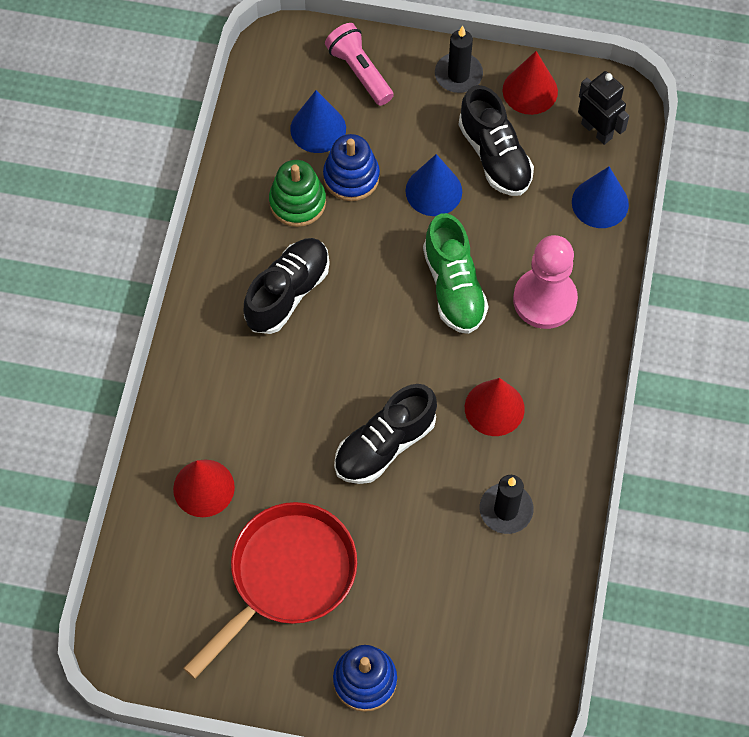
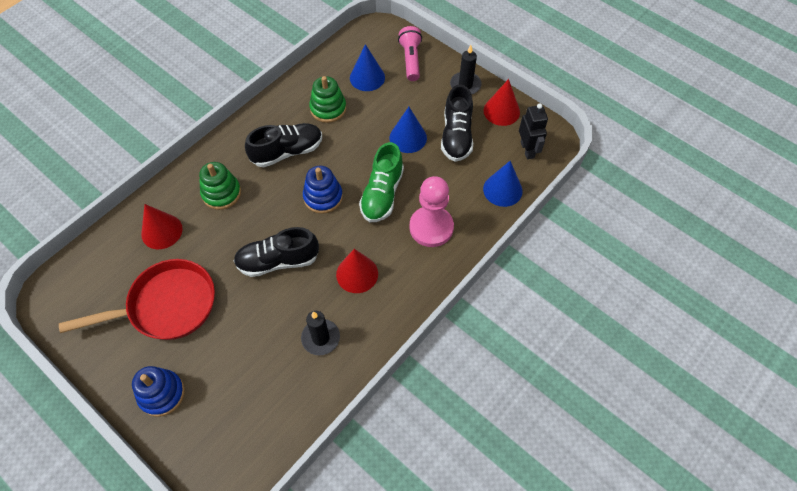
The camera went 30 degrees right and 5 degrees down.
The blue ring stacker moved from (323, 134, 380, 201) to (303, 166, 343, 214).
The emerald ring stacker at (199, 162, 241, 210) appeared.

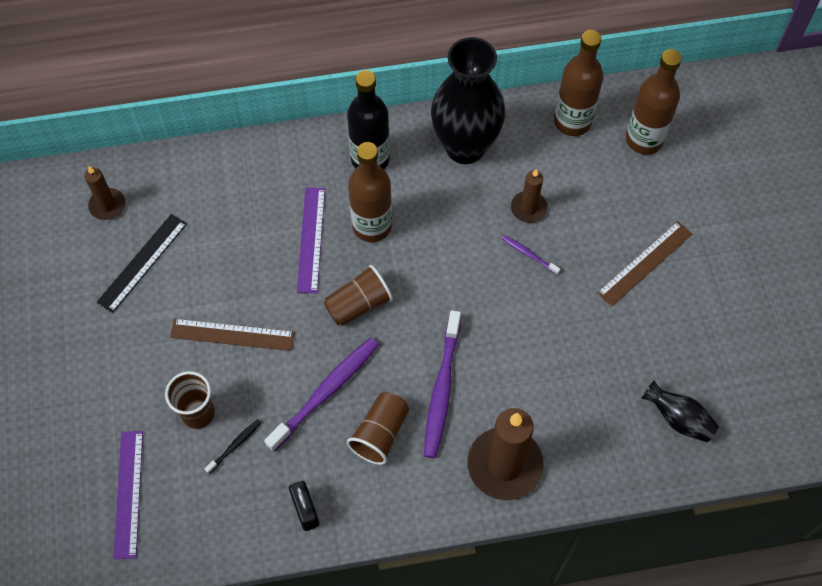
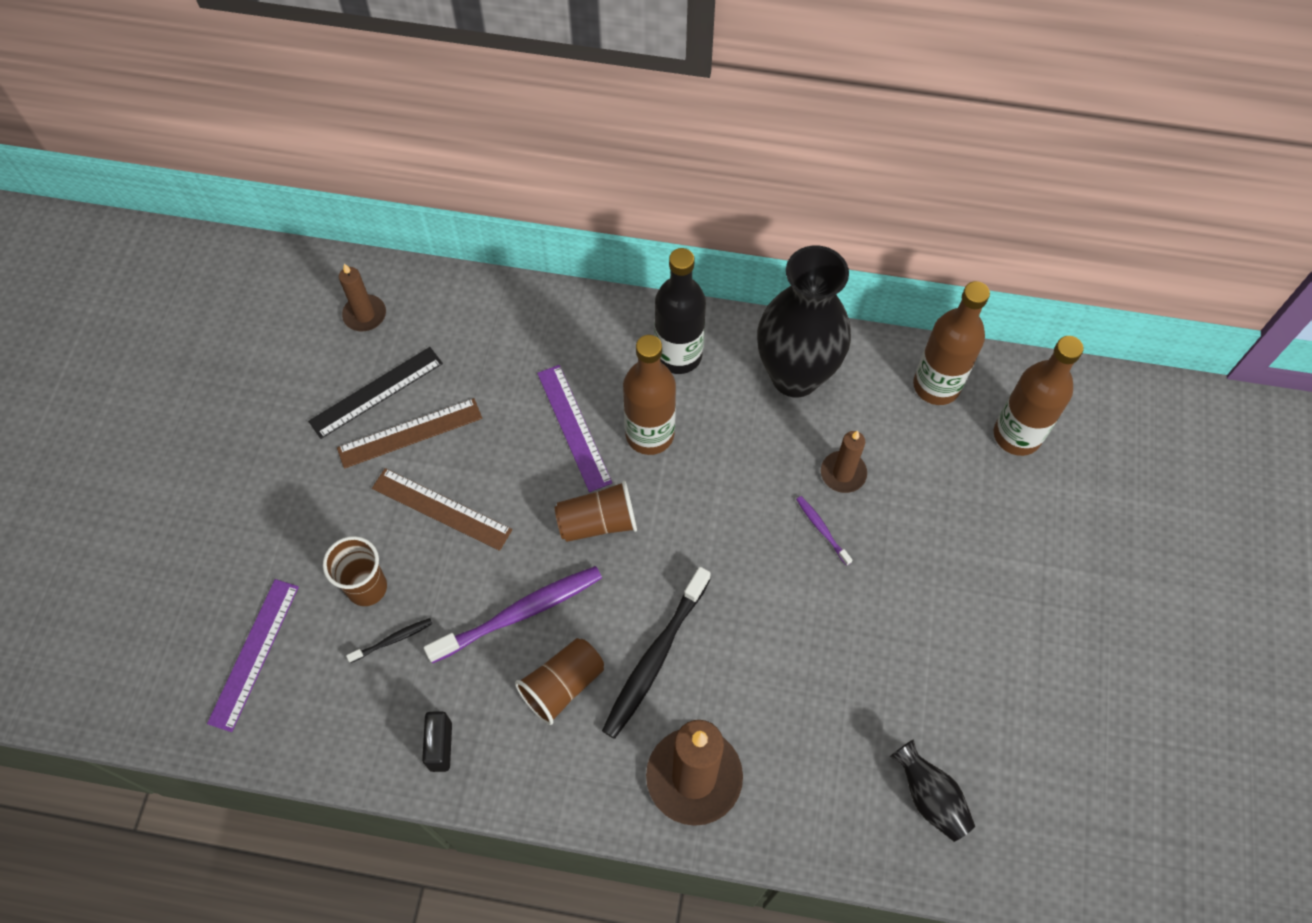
The camera went 20 degrees right and 0 degrees up.
The royal purple ruler at (297, 188, 325, 293) turned 45 degrees counterclockwise.
The royal purple toothbrush at (424, 310, 461, 458) became the ebony toothbrush at (602, 567, 711, 739).
The brown ruler moved from (597, 221, 692, 307) to (337, 398, 482, 469).

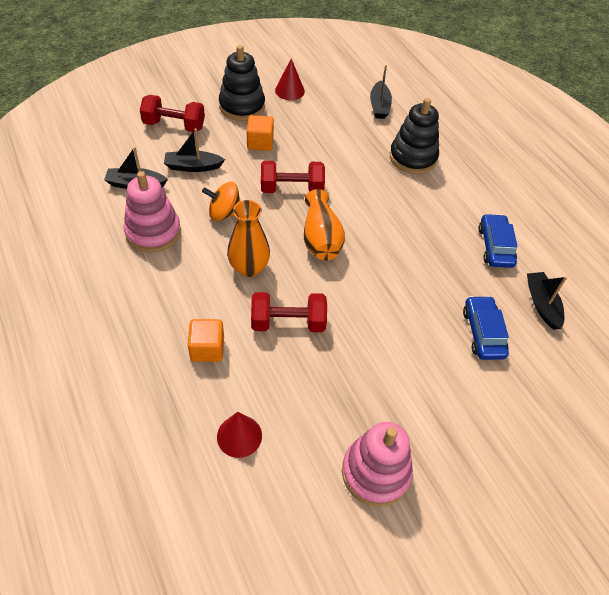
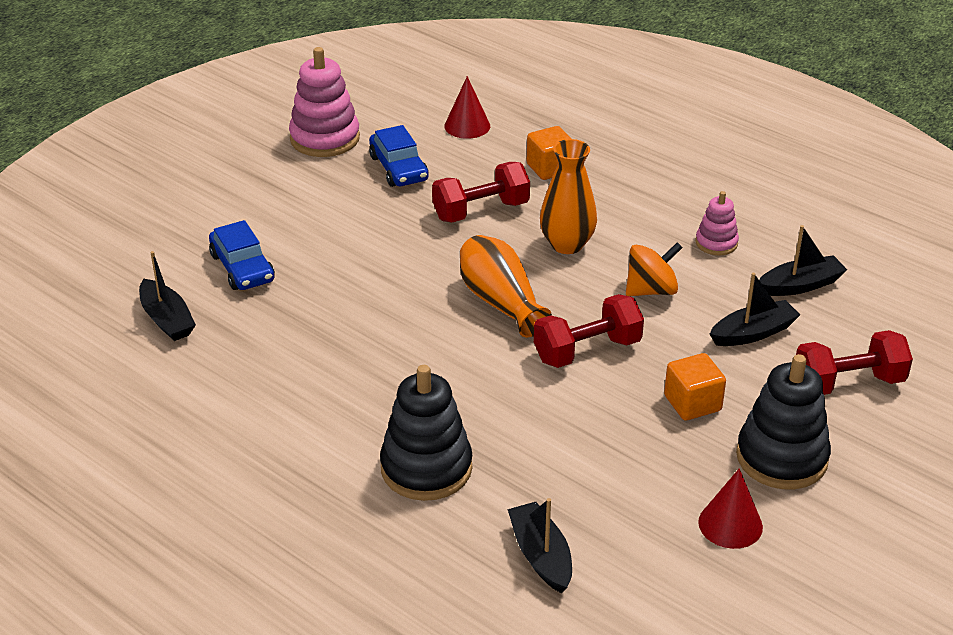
The camera went 160 degrees right and 15 degrees down.
The rosy ring stacker at (124, 171, 181, 252) changed to 0.55 times the size.
The blue automobile moved from (478, 214, 517, 268) to (369, 125, 429, 187).

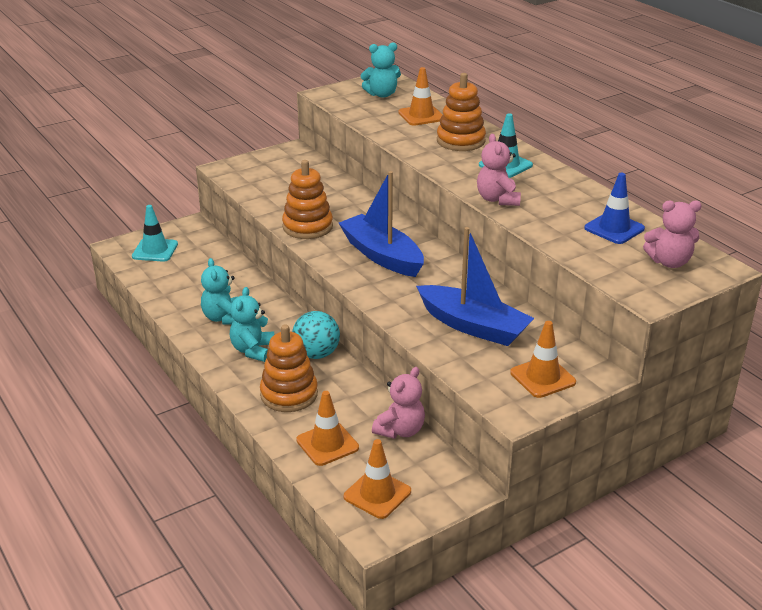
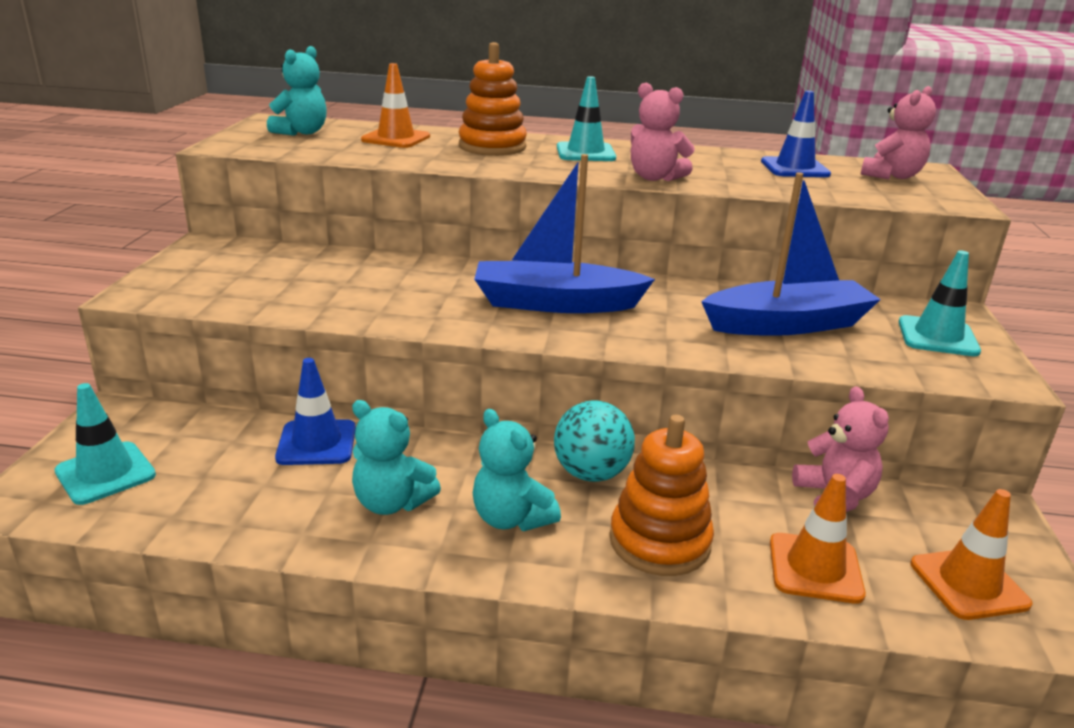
The camera went 50 degrees left and 5 degrees down.
The orange-coloured ring stacker at (282, 160, 333, 239) disappeared.
The orange-coloured traffic cone at (510, 321, 576, 398) became the aqua traffic cone at (899, 251, 981, 356).
The blue traffic cone at (275, 358, 356, 465) appeared.

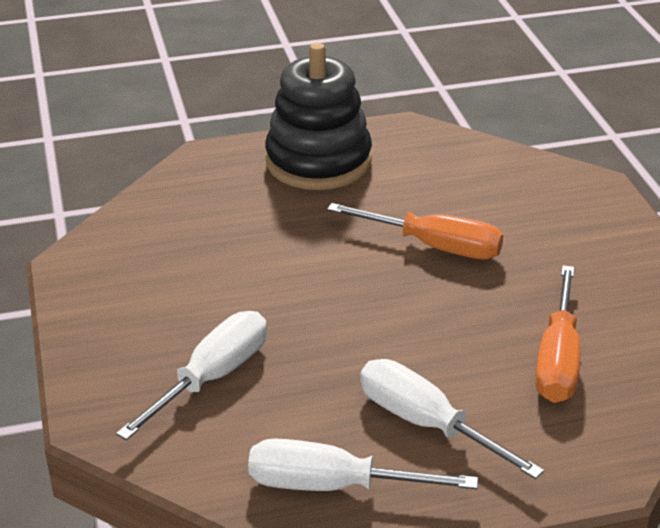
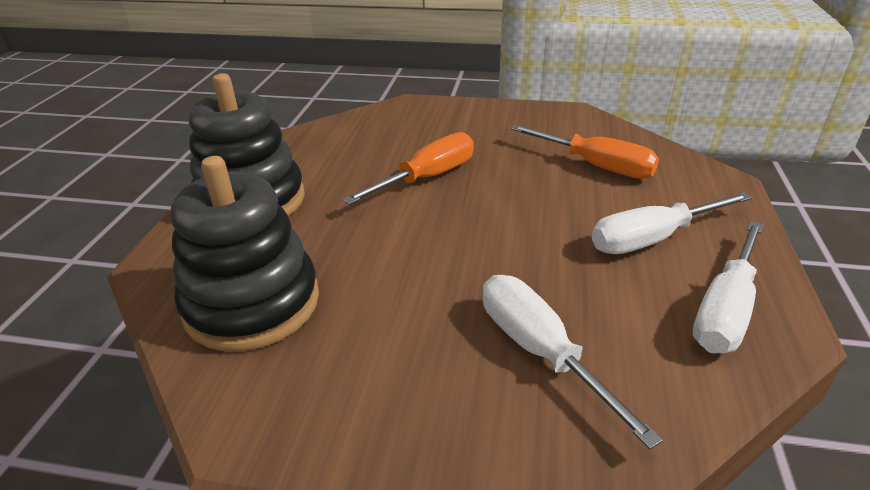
The camera went 65 degrees left and 0 degrees up.
The ebony ring stacker at (171, 156, 319, 352) appeared.

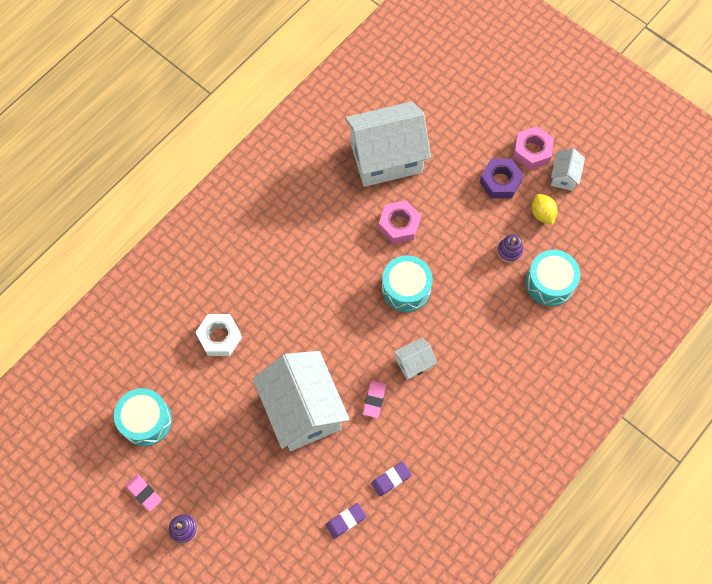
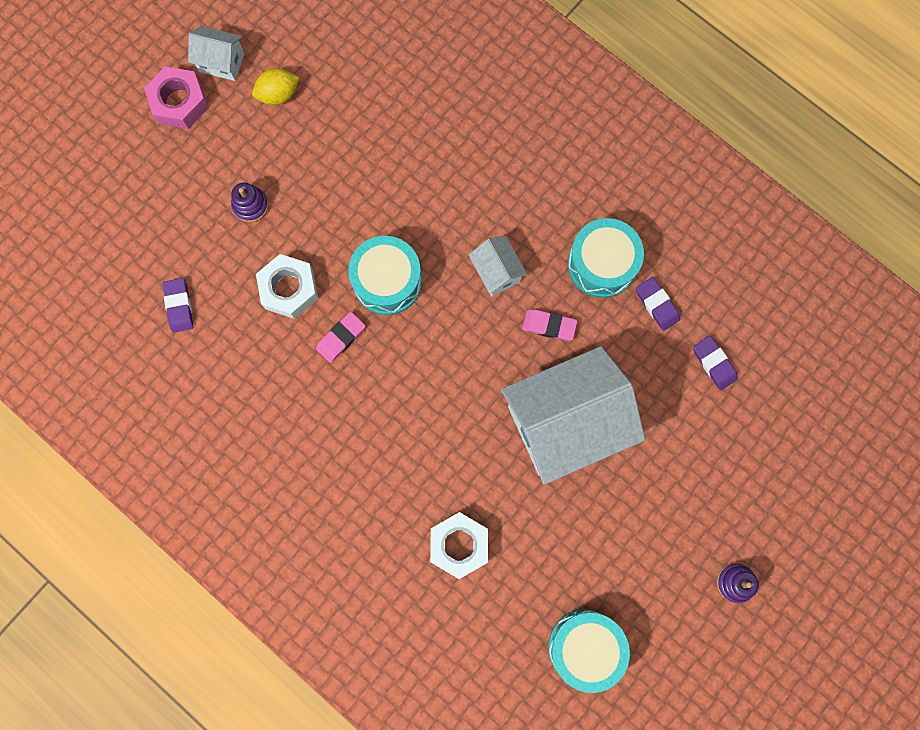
The camera went 90 degrees left and 10 degrees up.
The rosy pencil eraser moved from (126, 475, 162, 512) to (316, 312, 365, 363).
The snow-white cottage at (345, 102, 431, 187) was replaced by the royal purple pencil eraser at (163, 278, 193, 332).
The rosy hex nut at (378, 201, 421, 244) became the snow-white hex nut at (256, 254, 318, 319).
The royal purple hex nut at (480, 159, 524, 199) disappeared.
The royal purple ring stacker moved from (497, 234, 523, 263) to (231, 183, 268, 222).
The aqua drum moved from (526, 250, 580, 306) to (568, 218, 644, 298).

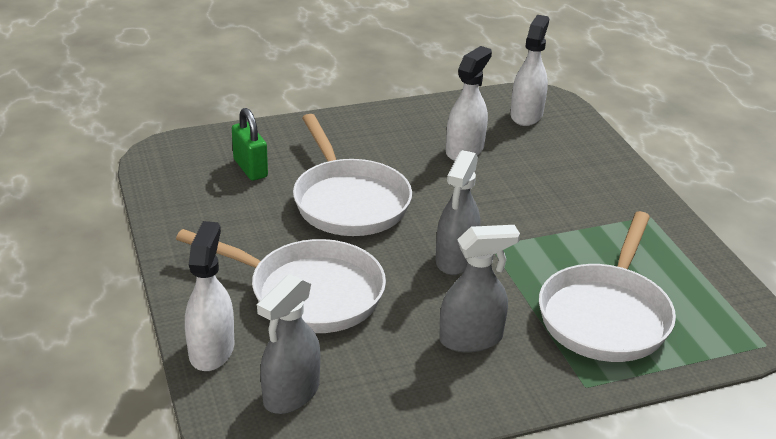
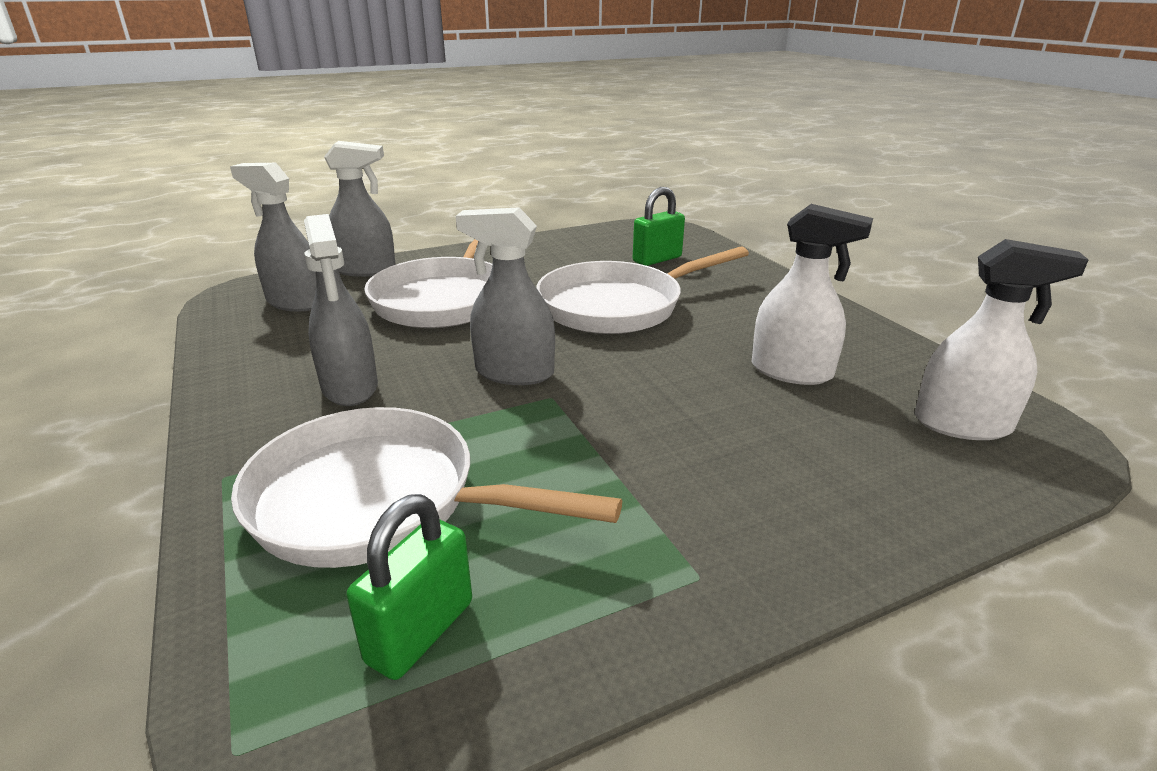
The camera went 85 degrees right and 5 degrees down.
The snow-white spray bottle at (185, 221, 234, 371) became the ash-grey spray bottle at (324, 141, 396, 277).
The emerald small lock at (346, 494, 472, 680) appeared.

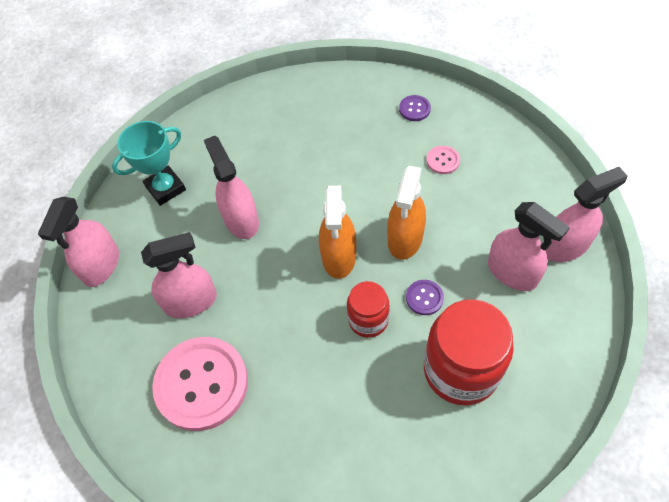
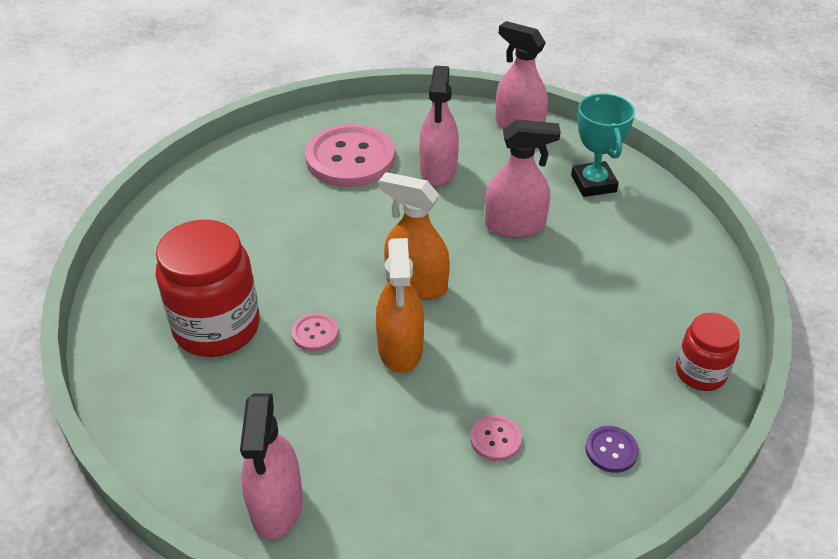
The camera went 110 degrees right and 15 degrees down.
The scarlet jar moved from (347, 281, 389, 338) to (676, 313, 740, 391).
The orange-coloured spray bottle at (387, 166, 426, 260) turned 135 degrees counterclockwise.
The royal purple sewing button at (406, 280, 444, 315) became the rosy sewing button at (292, 313, 338, 351).
The rosy spray bottle at (488, 202, 570, 291) disappeared.

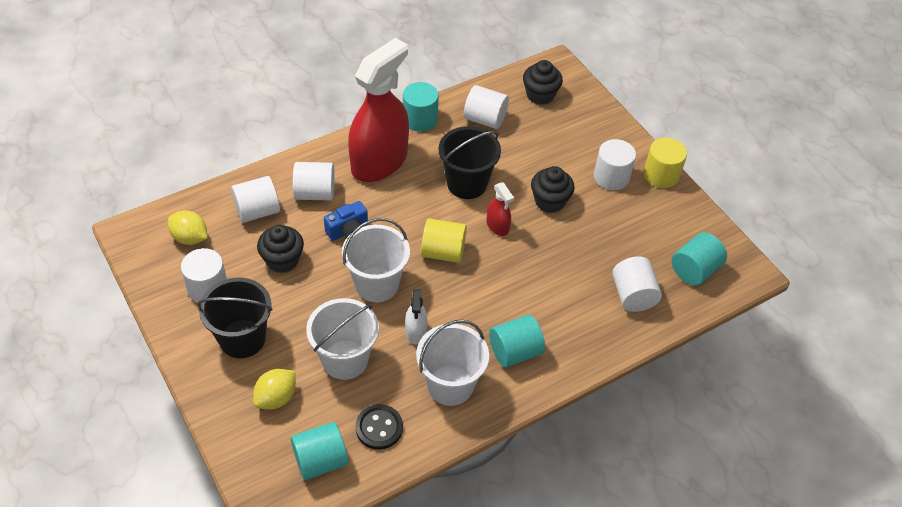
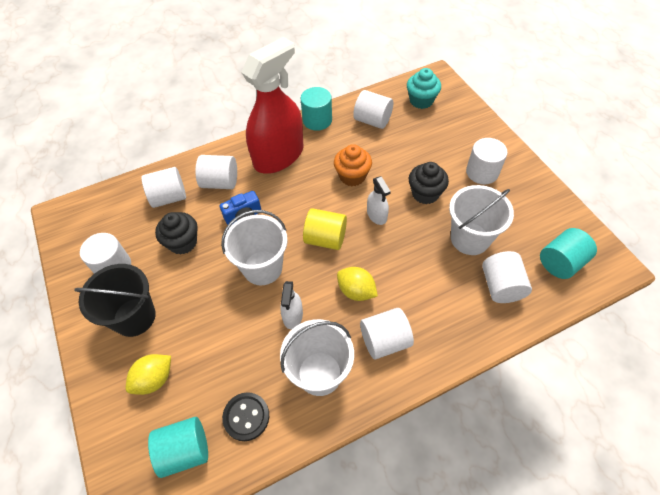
The camera went 10 degrees right and 5 degrees up.
The bright yellow citrus fruit moved from (168, 210, 207, 245) to (337, 267, 378, 301).
The snow-white pail moved from (306, 298, 379, 380) to (449, 185, 514, 255).
The ebony pail at (439, 126, 501, 199) was replaced by the orange-coloured fairy cake at (334, 144, 372, 186).
The scarlet spray bottle at (486, 183, 514, 236) became the snow-white spray bottle at (367, 176, 391, 225).
The aqua cylinder shape at (489, 315, 545, 368) became the snow-white cylinder shape at (360, 308, 414, 360).
The ebony fairy cake at (523, 60, 563, 105) became the aqua fairy cake at (407, 68, 441, 109).
The bright yellow cylinder shape at (644, 137, 687, 188) disappeared.

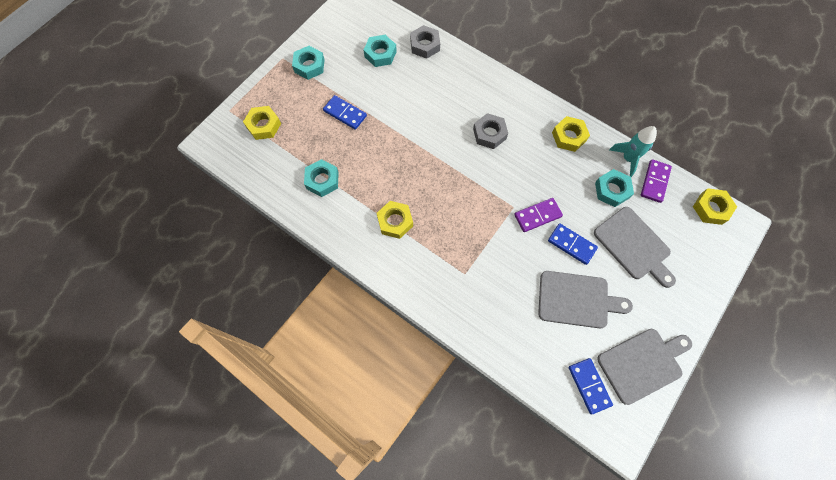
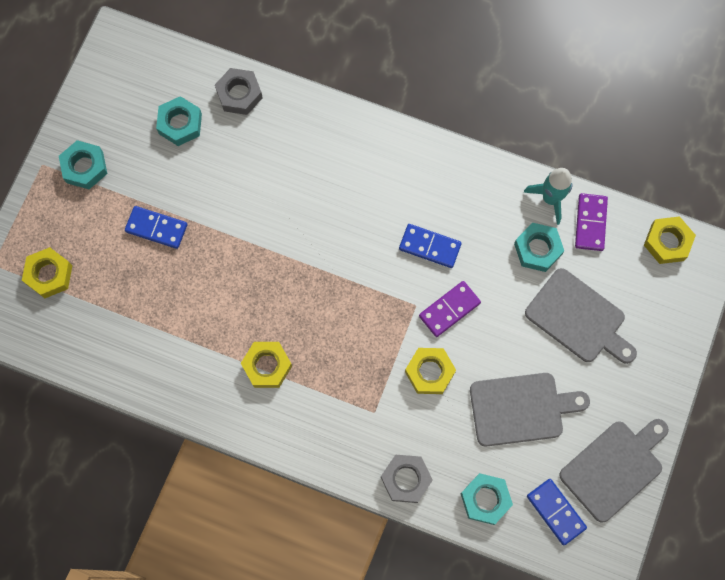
The camera went 15 degrees left and 5 degrees up.
The aqua hex nut moved from (304, 159, 339, 197) to (460, 473, 513, 525).
The ash-grey hex nut moved from (473, 113, 508, 149) to (381, 455, 433, 503).
The blue domino tile moved from (548, 223, 598, 265) to (399, 224, 462, 268).
The bright yellow hex nut moved from (552, 116, 590, 152) to (405, 348, 456, 394).

